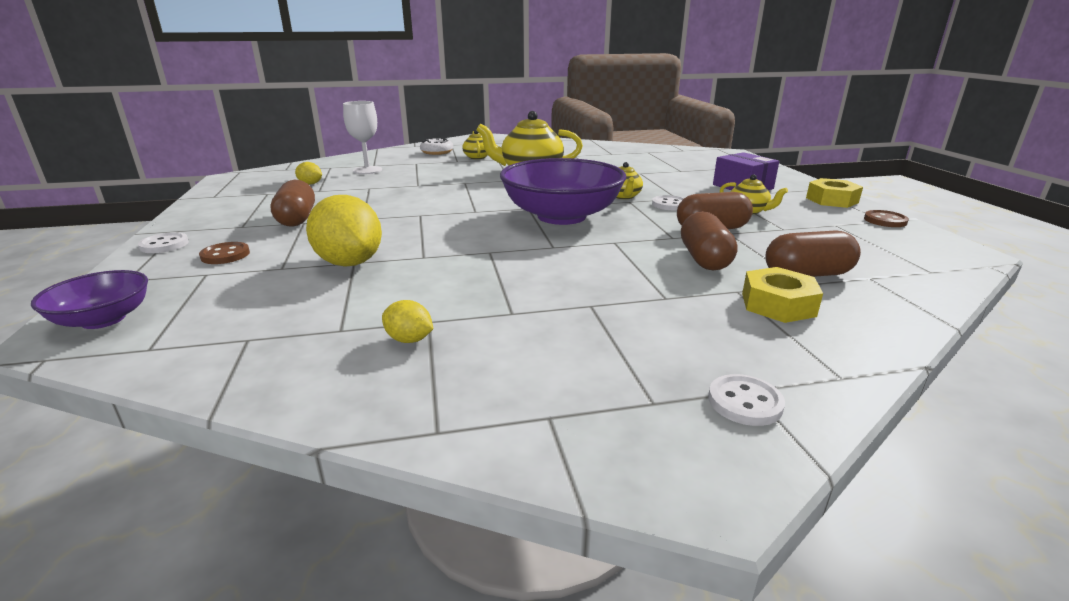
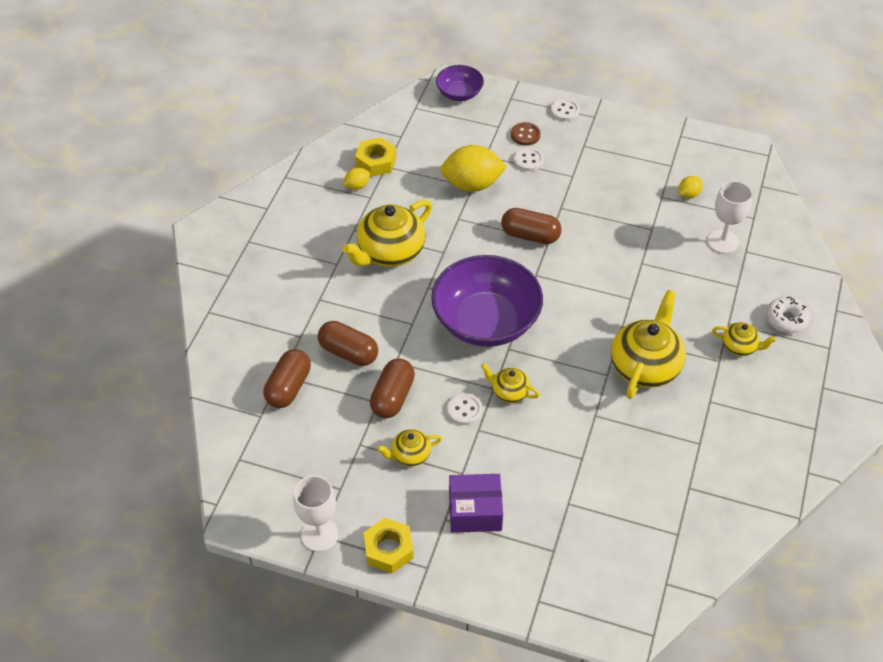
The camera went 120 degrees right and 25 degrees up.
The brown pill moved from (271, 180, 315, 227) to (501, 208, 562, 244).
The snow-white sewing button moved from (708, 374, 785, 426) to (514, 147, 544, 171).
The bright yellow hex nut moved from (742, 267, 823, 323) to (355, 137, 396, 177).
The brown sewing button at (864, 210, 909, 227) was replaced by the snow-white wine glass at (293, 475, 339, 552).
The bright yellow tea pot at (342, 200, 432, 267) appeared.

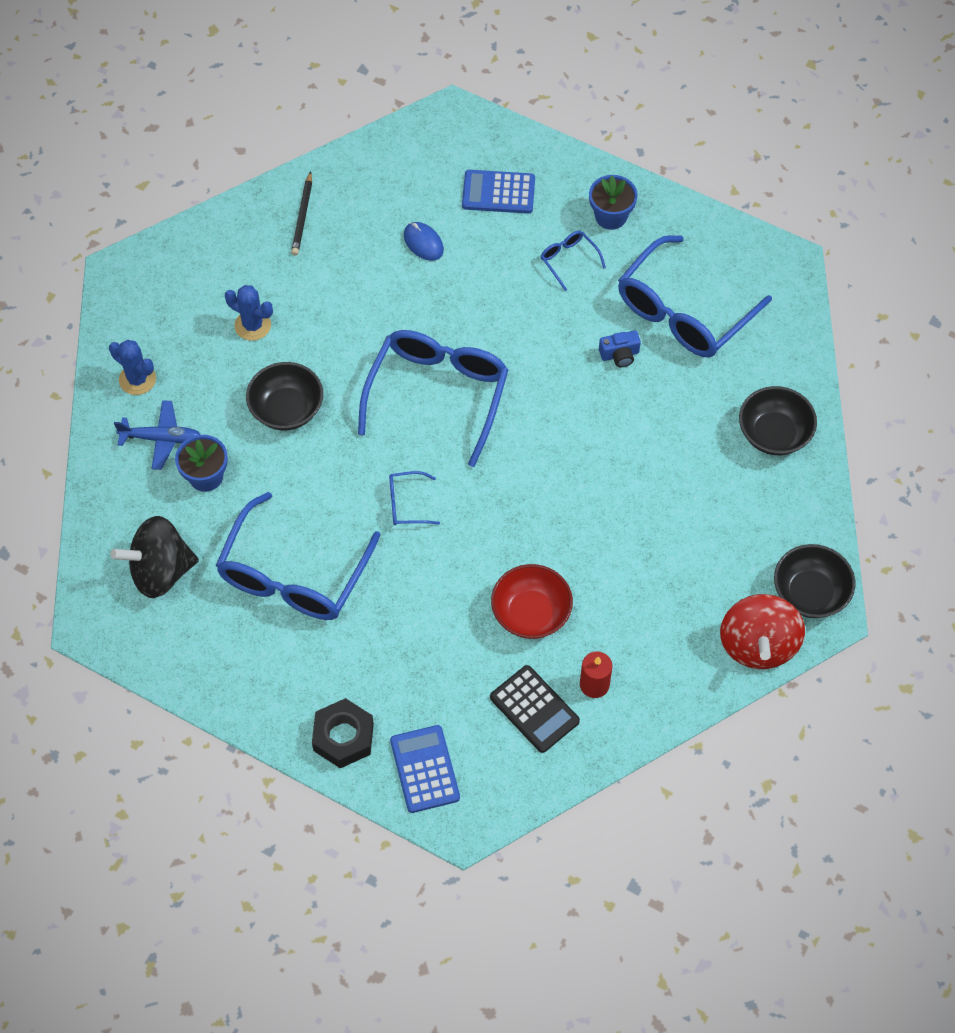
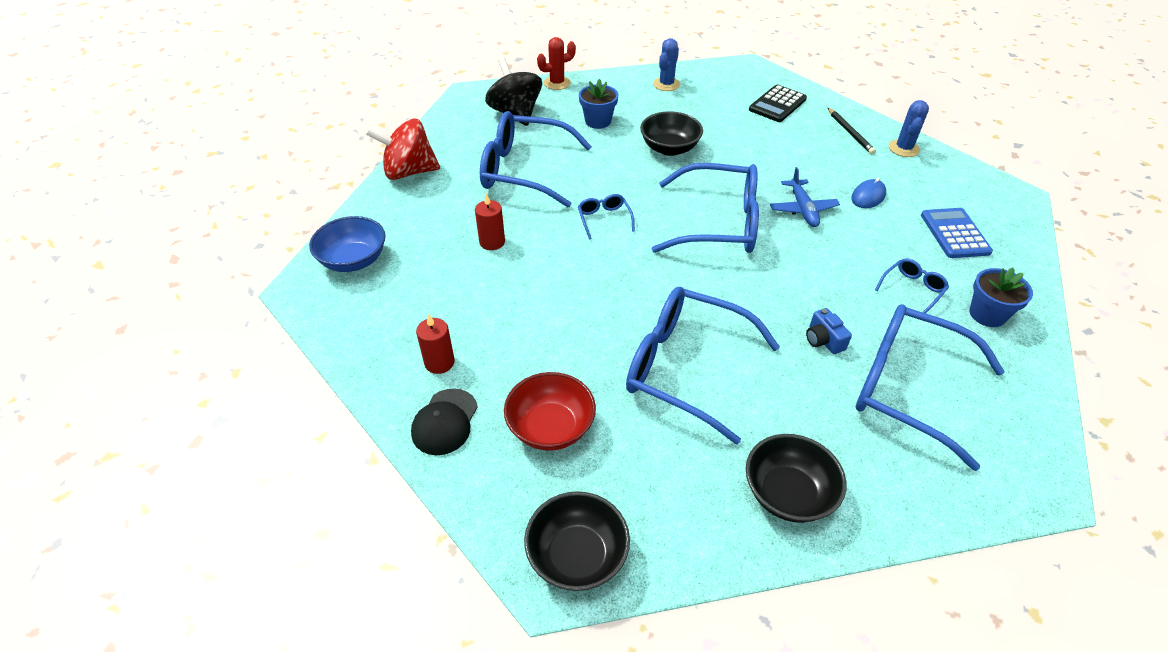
The camera went 80 degrees right and 15 degrees down.
The blue toy plane moved from (114, 400, 200, 470) to (770, 167, 840, 227).
The blue prickly plant moved from (225, 285, 273, 341) to (889, 100, 929, 157).
The ebony wooden pencil at (291, 171, 312, 256) turned 105 degrees counterclockwise.
The ebony hex nut at (312, 698, 374, 768) disappeared.
The blue pocket calculator at (390, 725, 460, 813) was replaced by the blue serving bowl at (309, 216, 385, 272).
The ebony pocket calculator moved from (490, 665, 580, 753) to (749, 85, 807, 122).
The scarlet serving bowl moved from (491, 564, 573, 639) to (504, 372, 596, 451).
The scarlet spinning top moved from (720, 594, 805, 669) to (366, 119, 440, 180).
The ebony baseball cap at (411, 389, 478, 455) appeared.
The scarlet wax candle at (475, 193, 505, 250) appeared.
The scarlet prickly plant at (537, 37, 576, 90) appeared.
The blue glasses at (626, 287, 780, 444) appeared.

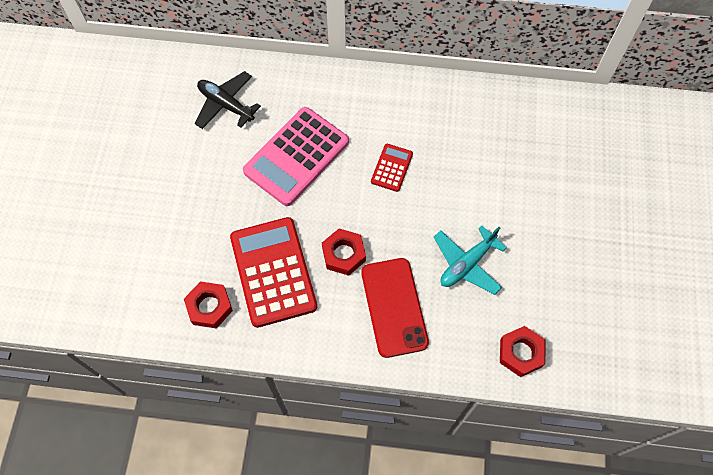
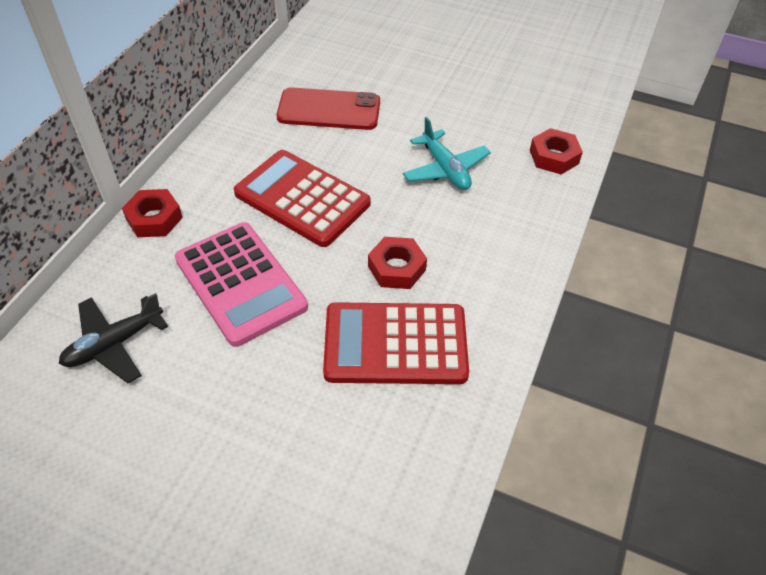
The camera went 75 degrees left and 15 degrees down.
The scarlet hex nut moved from (184, 281, 233, 329) to (122, 189, 183, 237).
The scarlet mobile phone moved from (361, 258, 429, 358) to (277, 87, 380, 130).
The scarlet pocket calculator at (371, 144, 413, 192) changed to 2.07 times the size.

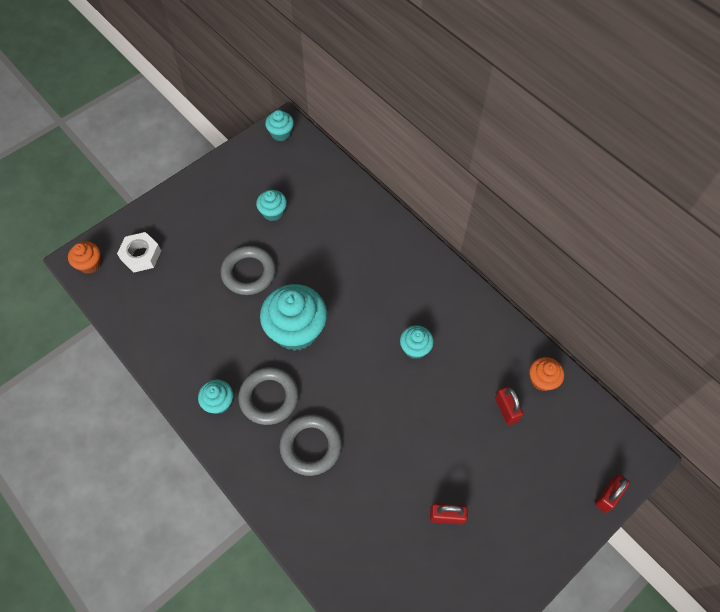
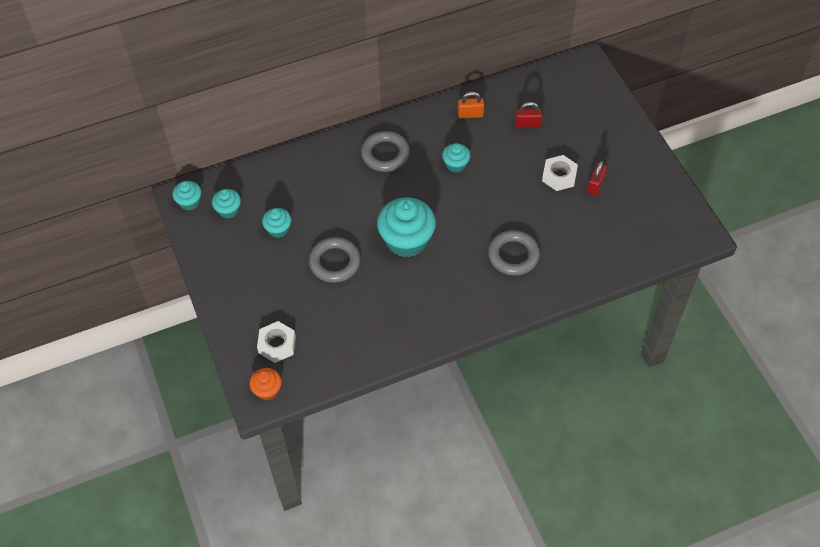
The camera went 70 degrees left and 5 degrees down.
The aqua fairy cake moved from (198, 380, 233, 414) to (212, 189, 241, 219).
The ash-grey torus moved from (238, 367, 299, 425) to (361, 131, 410, 172).
The orange-coloured fairy cake at (529, 357, 564, 391) disappeared.
The scarlet small lock at (595, 474, 630, 513) disappeared.
The orange-coloured small lock at (458, 92, 484, 118) appeared.
The snow-white hex nut at (542, 155, 578, 191) appeared.

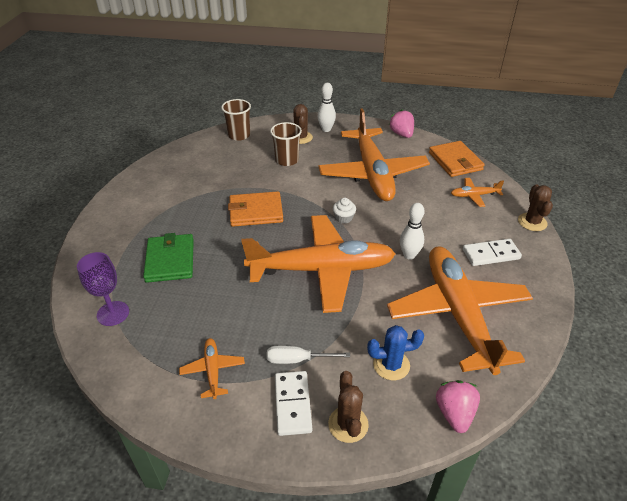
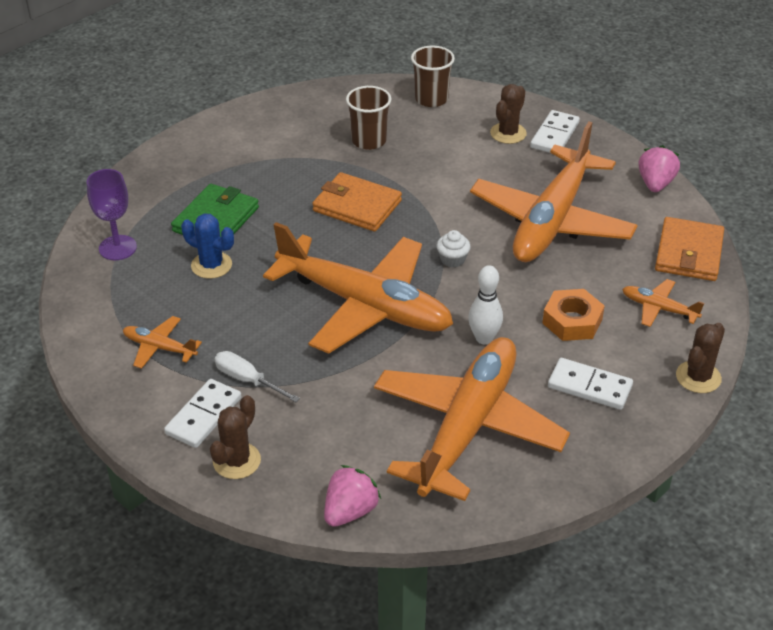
The camera went 35 degrees right and 0 degrees up.
The orange-coloured toy plane at (179, 338, 245, 399) turned 90 degrees counterclockwise.
The brown cup moved from (270, 122, 302, 166) to (346, 86, 391, 150).
The snow-white tenpin at (318, 83, 336, 132) was replaced by the snow-white domino tile at (530, 110, 580, 153).
The blue prickly plant moved from (367, 325, 424, 380) to (181, 213, 234, 279).
The orange-coloured hex nut at (542, 289, 605, 341) appeared.

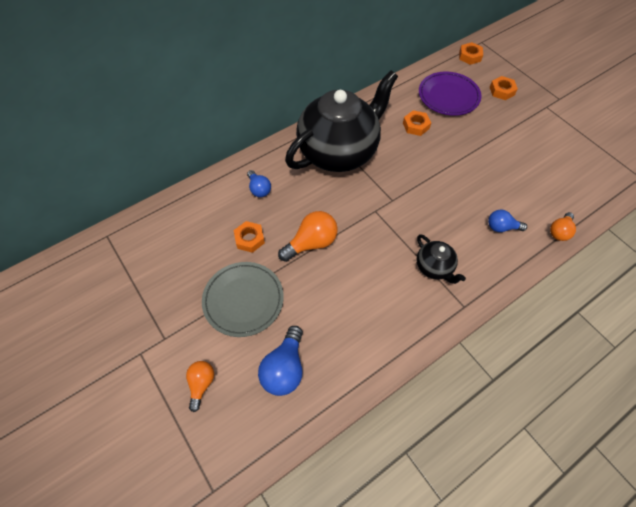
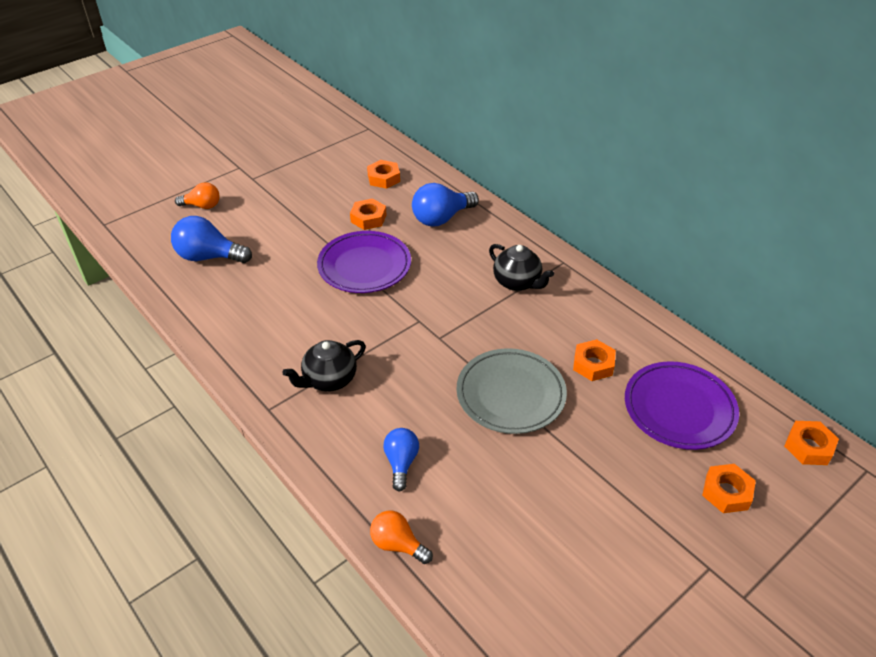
The camera went 85 degrees right and 15 degrees down.
The ash-grey plate moved from (202, 262, 284, 337) to (457, 348, 567, 434).
The blue light bulb at (247, 170, 271, 197) changed to 1.60 times the size.
The orange-coloured light bulb at (278, 211, 338, 262) was replaced by the royal purple plate at (317, 231, 411, 293).
The ebony tea pot at (285, 70, 398, 172) changed to 0.42 times the size.
The orange-coloured hex nut at (367, 160, 400, 189) appeared.

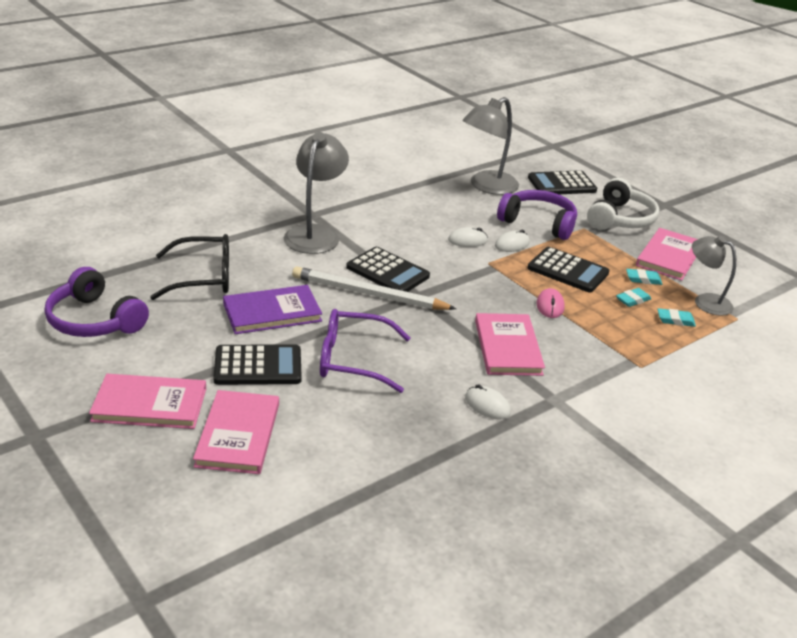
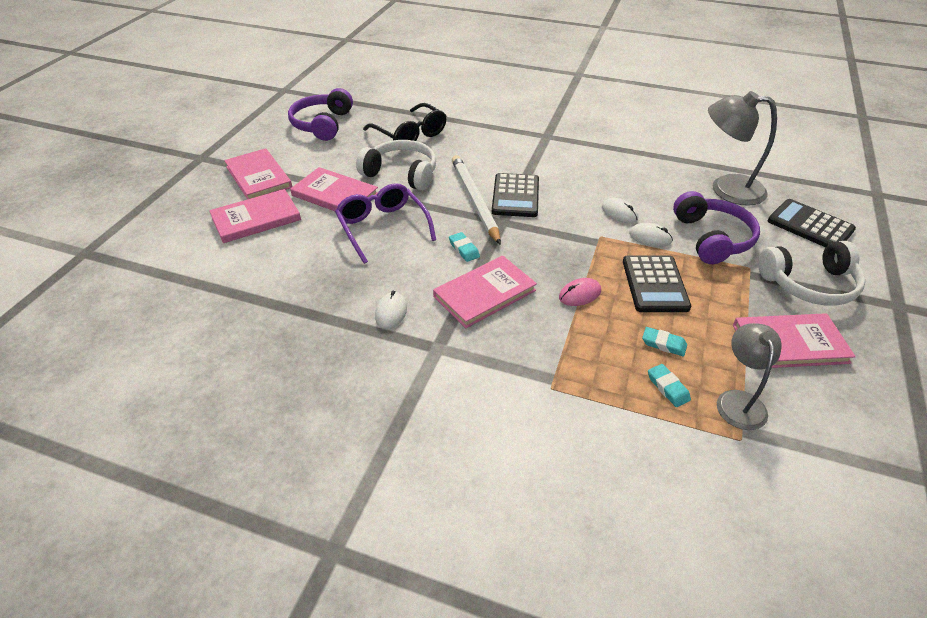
The camera went 60 degrees right and 10 degrees up.
The ebony pocket calculator at (213, 344, 302, 385) was replaced by the rosy hardback at (290, 167, 378, 211).
The royal purple hardback at (223, 285, 322, 334) was replaced by the snow-white headphones at (356, 140, 436, 191).
The ash-grey desk lamp at (284, 132, 349, 254) disappeared.
The aqua pencil eraser moved from (626, 269, 662, 285) to (449, 232, 480, 262).

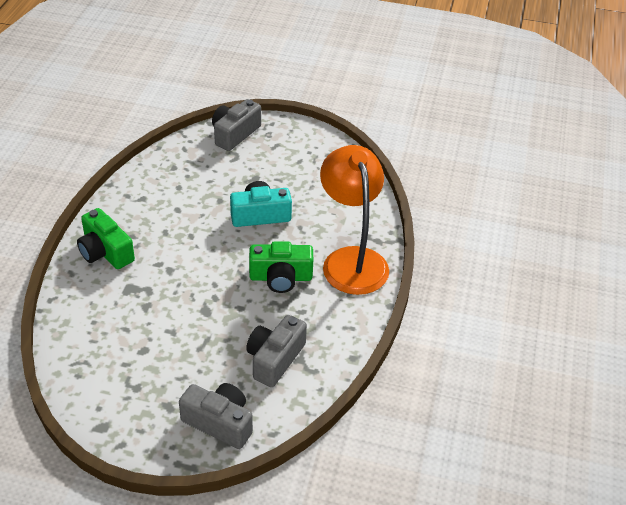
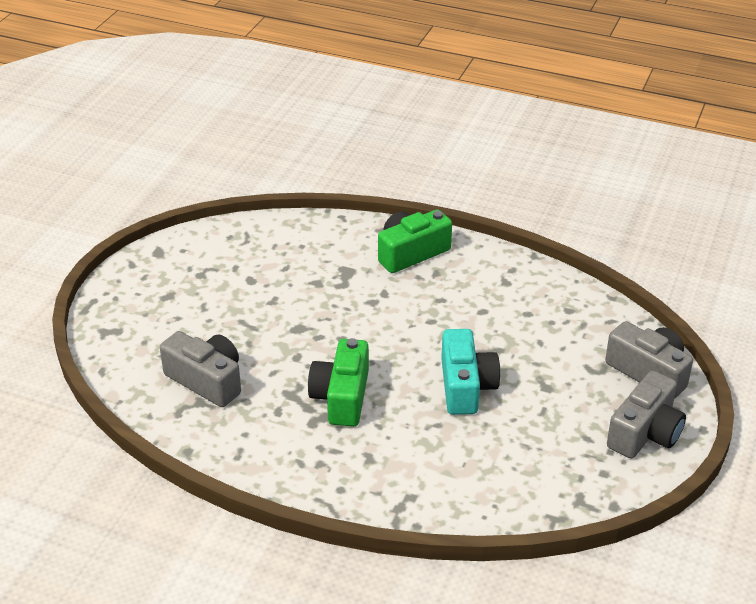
The camera went 100 degrees right and 5 degrees down.
The ash-grey camera moved from (179, 383, 253, 449) to (607, 370, 686, 458).
The orange-coloured desk lamp at (320, 145, 389, 295) disappeared.

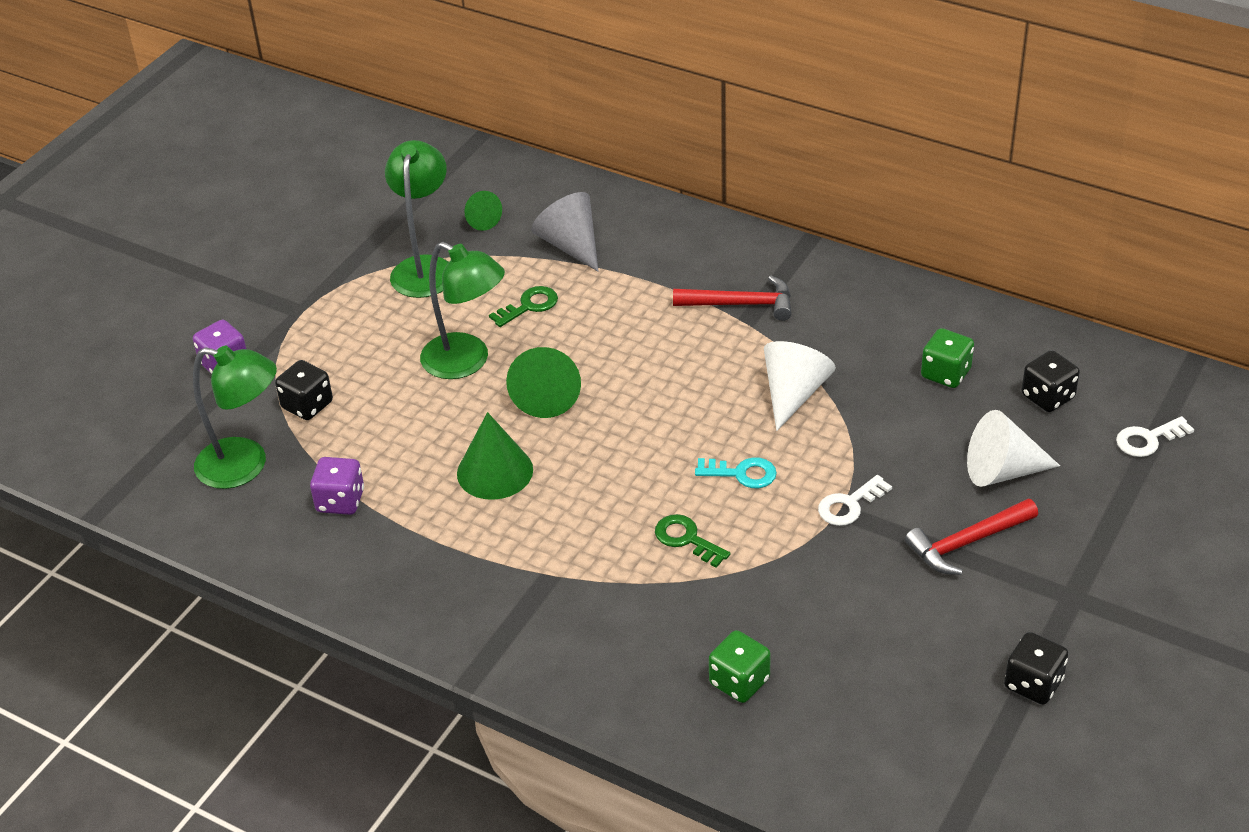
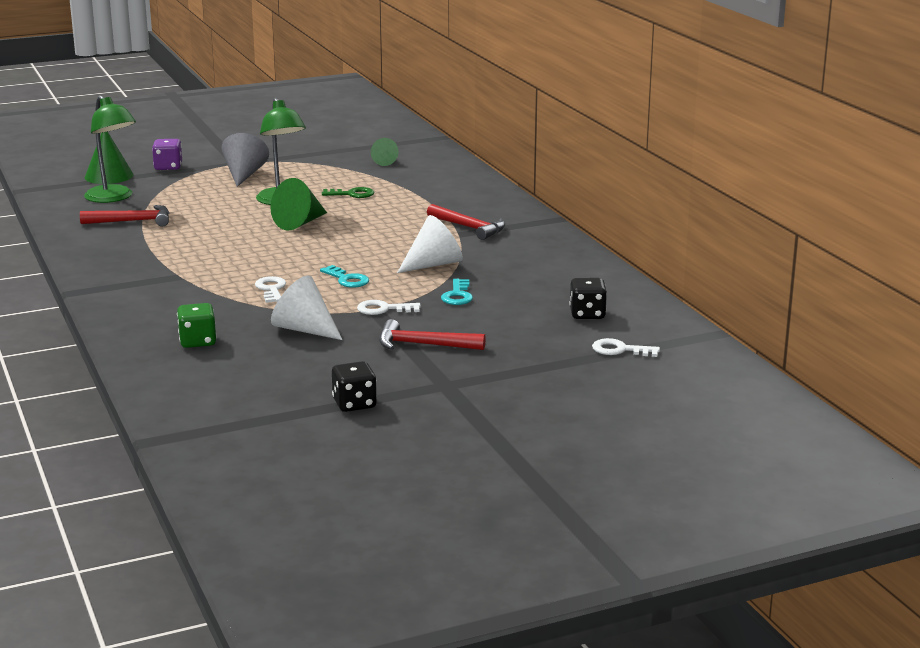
The camera went 35 degrees right and 20 degrees down.
The ebony die at (275, 360, 333, 420) disappeared.
The royal purple die at (310, 457, 364, 515) was replaced by the scarlet carpenter's hammer at (80, 205, 169, 227).
The emerald desk lamp at (385, 140, 449, 298) disappeared.
The emerald cone shape moved from (457, 412, 533, 500) to (85, 132, 134, 184).
The ash-grey cone shape moved from (531, 192, 599, 272) to (221, 133, 269, 187).
The emerald door key at (655, 514, 730, 568) became the snow-white door key at (255, 276, 286, 303).
The emerald die at (921, 328, 974, 388) disappeared.
The snow-white cone shape moved from (967, 410, 1060, 487) to (271, 275, 342, 340).
The aqua door key at (441, 279, 473, 305) appeared.

